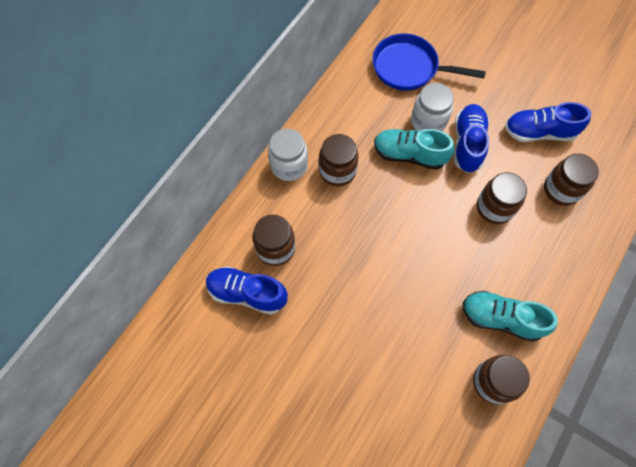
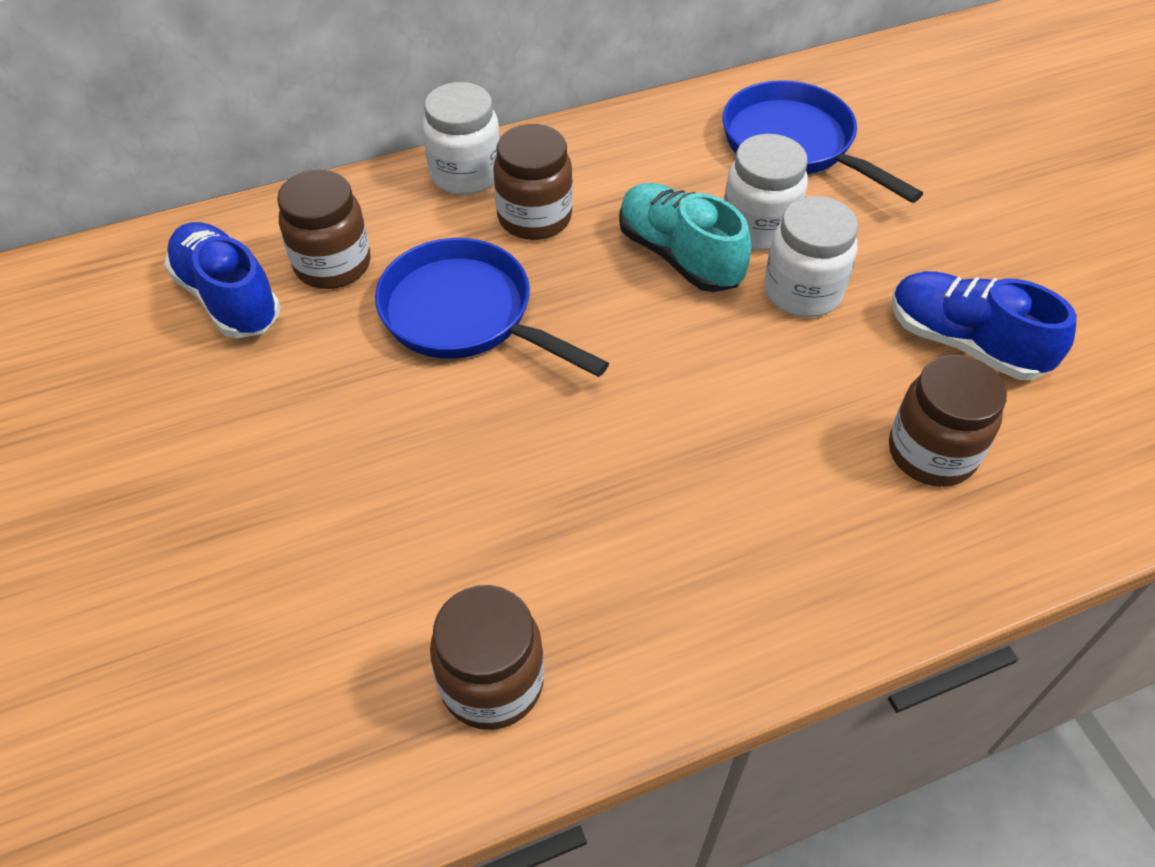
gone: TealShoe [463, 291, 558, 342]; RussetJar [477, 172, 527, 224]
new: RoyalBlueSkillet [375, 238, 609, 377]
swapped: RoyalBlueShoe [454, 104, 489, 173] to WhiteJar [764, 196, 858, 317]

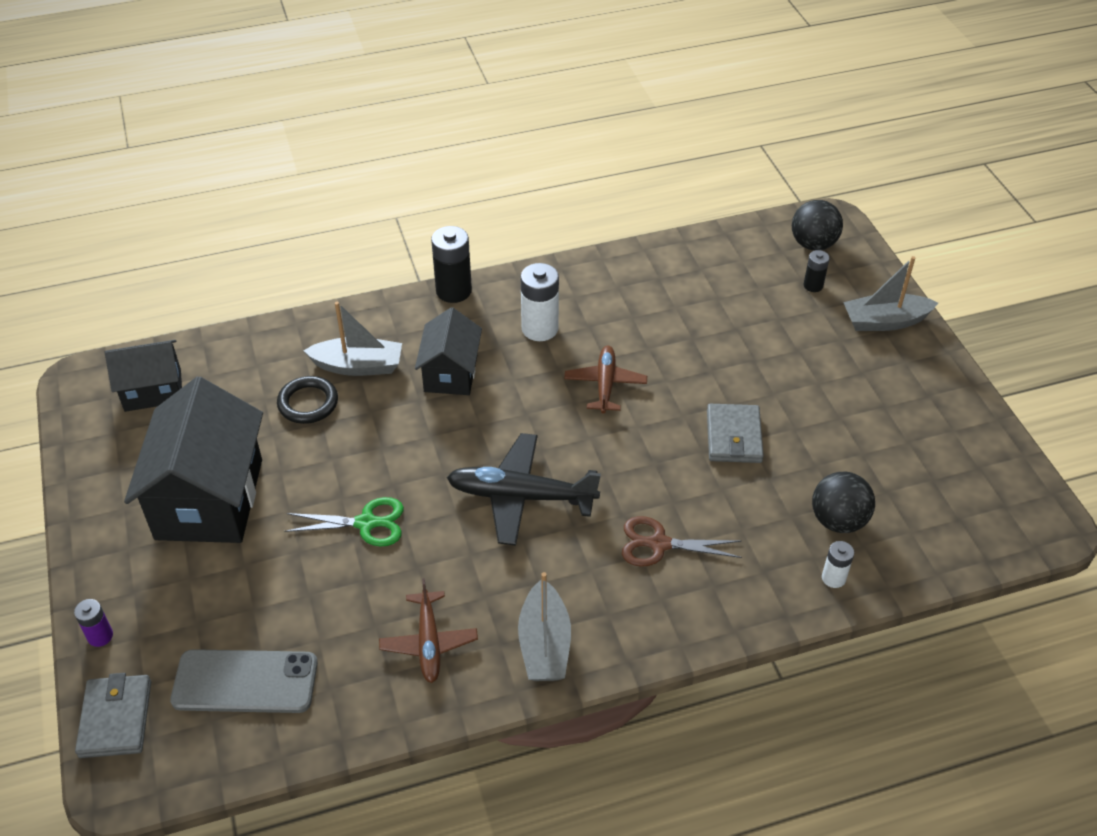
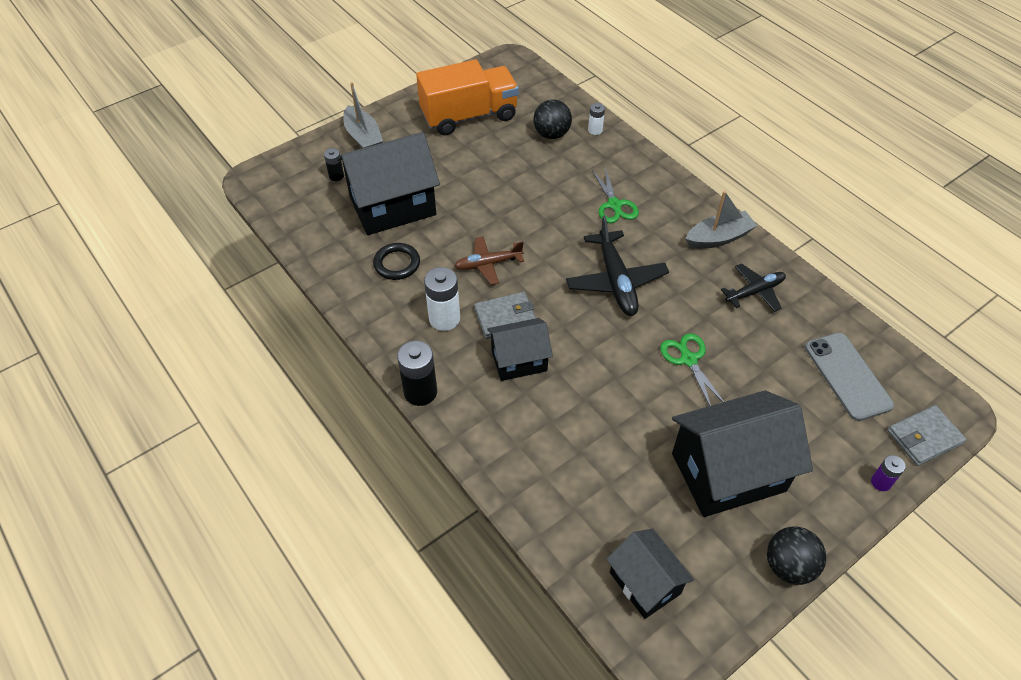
gone: GrayToyBoat [304, 302, 402, 376]
new: BlackToyHouse [336, 132, 440, 235]; BrightOrangeLorry [416, 60, 519, 135]
shifted: BlackHoop [277, 376, 338, 424] to [373, 243, 420, 280]; GrayCardWallet [707, 404, 764, 463] to [474, 292, 536, 339]; BlackPlayBall [792, 200, 843, 251] to [767, 527, 826, 585]
repainted: RussetPlane [379, 578, 478, 683] to BlackPlane [721, 263, 786, 312]; RussetScissors [622, 516, 742, 567] to LeafGreenScissors [592, 168, 639, 223]

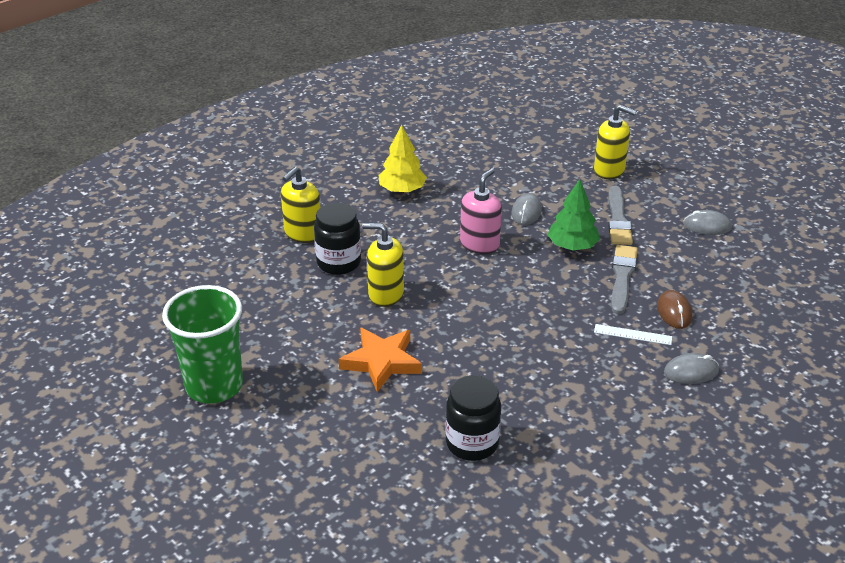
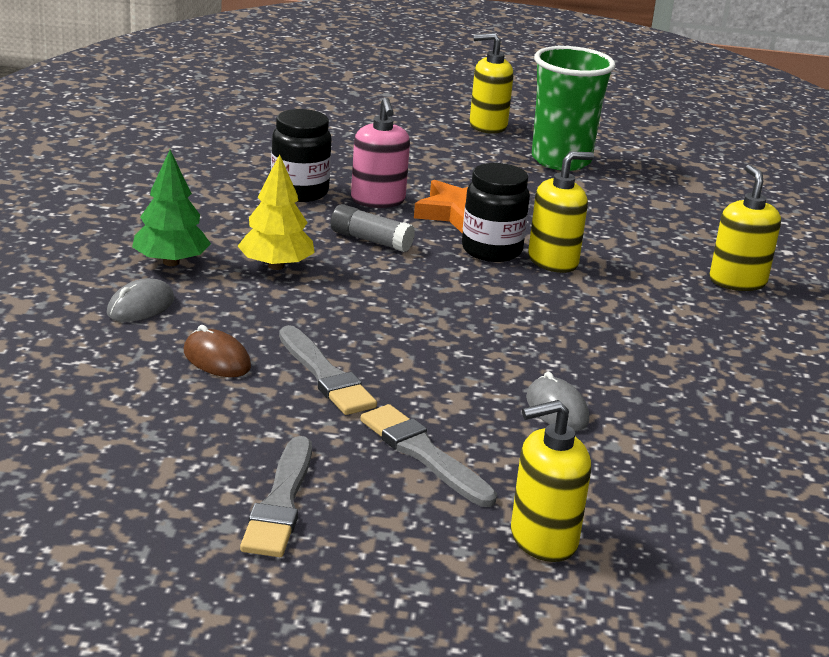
gone: WhiteMeasuringStick [594, 324, 672, 345]
new: GrayGlue [331, 204, 415, 252]; GoldenSoapPump [470, 33, 513, 134]
shifted: BlackJar [314, 203, 361, 275] to [462, 163, 530, 262]; GoldenToyTree [379, 125, 427, 193] to [238, 154, 315, 270]; RosePinkSoapPump [460, 168, 502, 254] to [351, 97, 410, 208]; LeafGreenToyTree [548, 179, 600, 250] to [132, 150, 211, 266]
swapped: GrayPcMouse [683, 210, 732, 235] to GrayPaintbrush [240, 436, 312, 557]

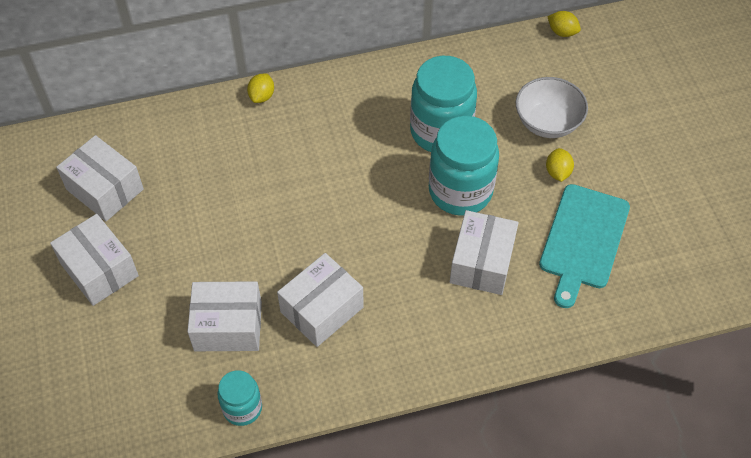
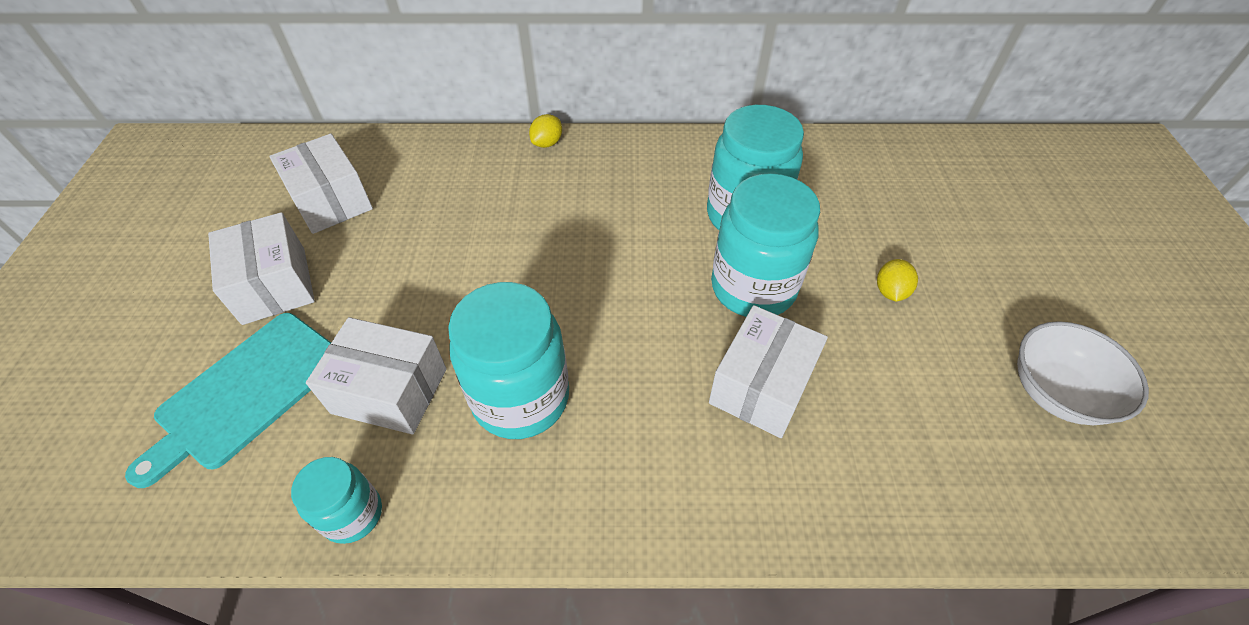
gone: GoldenLemon [547, 11, 581, 37]
shifted: WhiteServingBowl [516, 77, 588, 138] to [1017, 321, 1149, 425]; TealCuttingBoard [539, 184, 630, 308] to [125, 313, 331, 488]
swapped: WhitePackage [277, 253, 364, 347] to TealJar [448, 282, 569, 439]

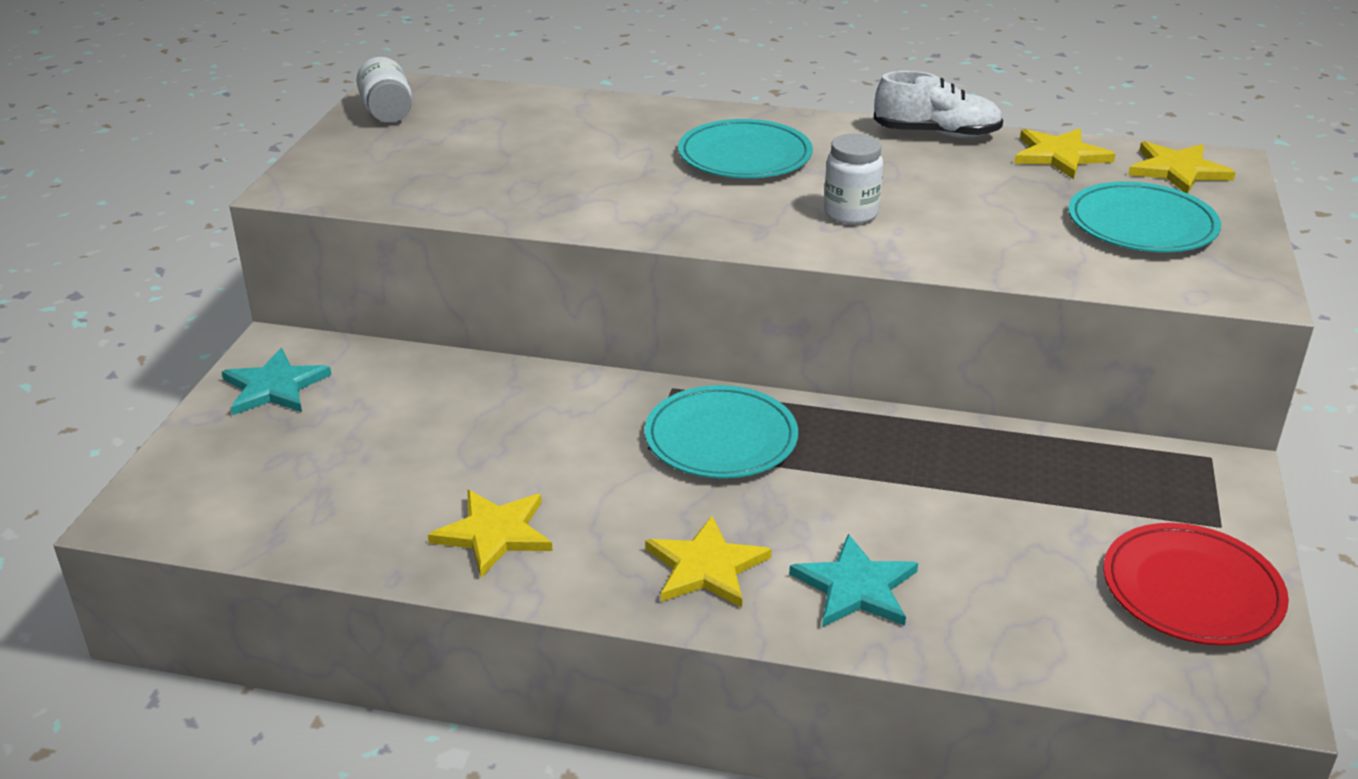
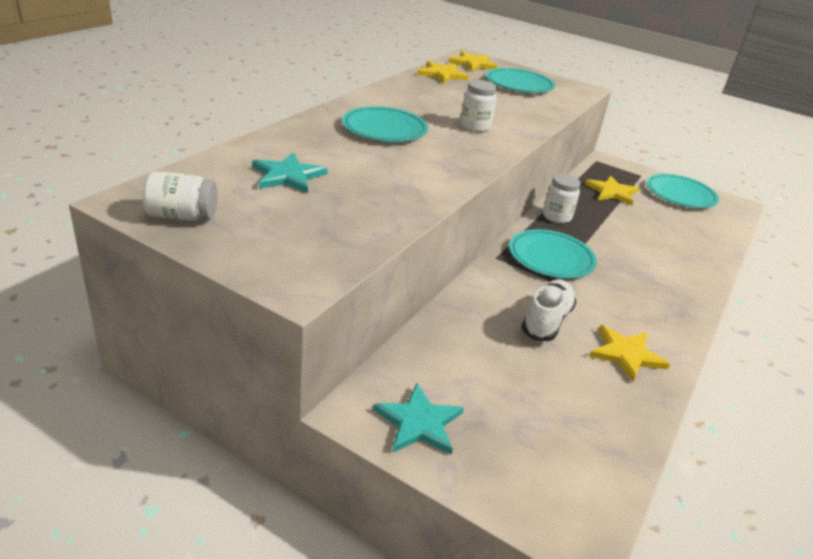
new: WhiteJar [543, 174, 580, 223]
shifted: GoldenStar [645, 516, 772, 608] to [585, 176, 639, 205]; TealStar [789, 534, 918, 627] to [252, 153, 328, 193]; WhiteShoe [873, 71, 1003, 138] to [521, 280, 577, 341]
repainted: CrimsonDinnerPlate [1104, 523, 1289, 646] to TealDinnerPlate [646, 174, 719, 208]

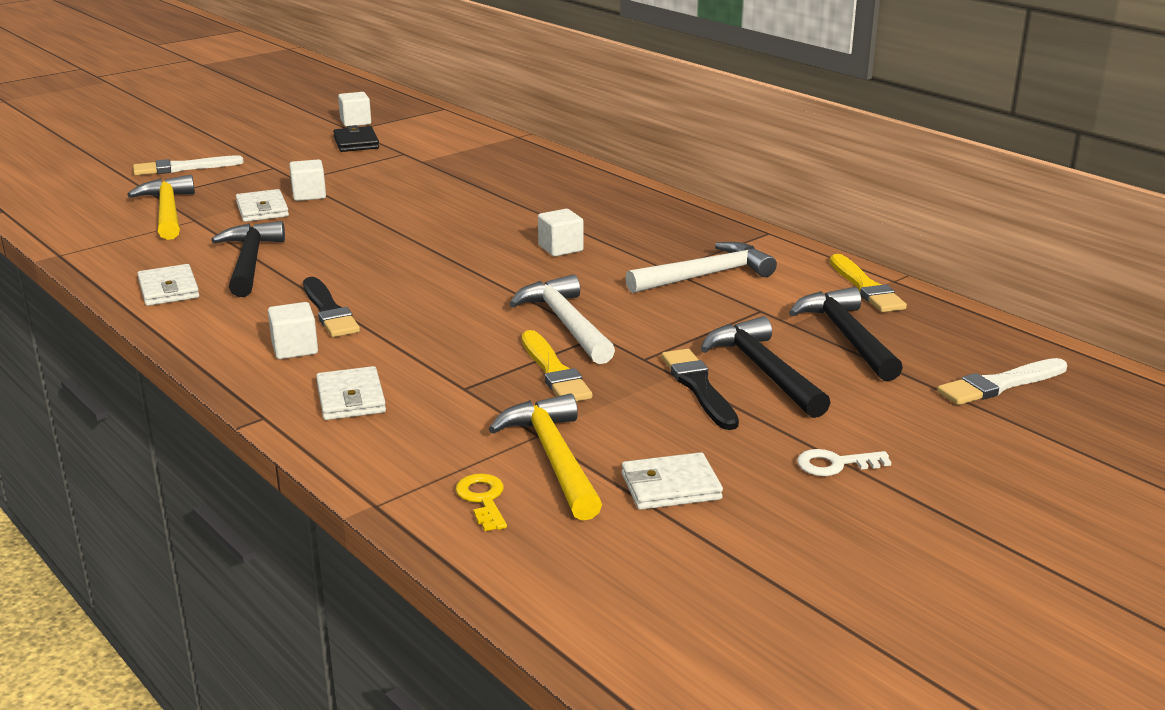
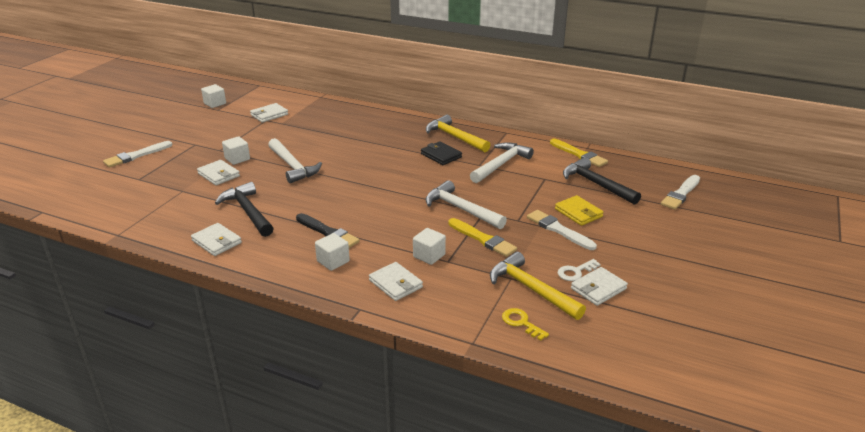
new: WhiteCardWallet [250, 103, 288, 122]; WhiteCarpenter'sHammer [268, 138, 322, 183]
shifted: GoldenCarpenter'sHammer [127, 175, 195, 240] to [426, 115, 490, 152]; BlackCardWallet [333, 125, 379, 152] to [421, 141, 462, 165]; WhiteCube [538, 209, 584, 257] to [413, 228, 446, 265]; WhiteDoorKey [797, 449, 891, 476] to [558, 259, 601, 281]
swapped: BlackCarpenter'sHammer [701, 316, 831, 418] to GoldenCardWallet [555, 195, 604, 226]
repainted: BlackPaintbrush [662, 349, 739, 430] to WhitePaintbrush [527, 210, 597, 250]

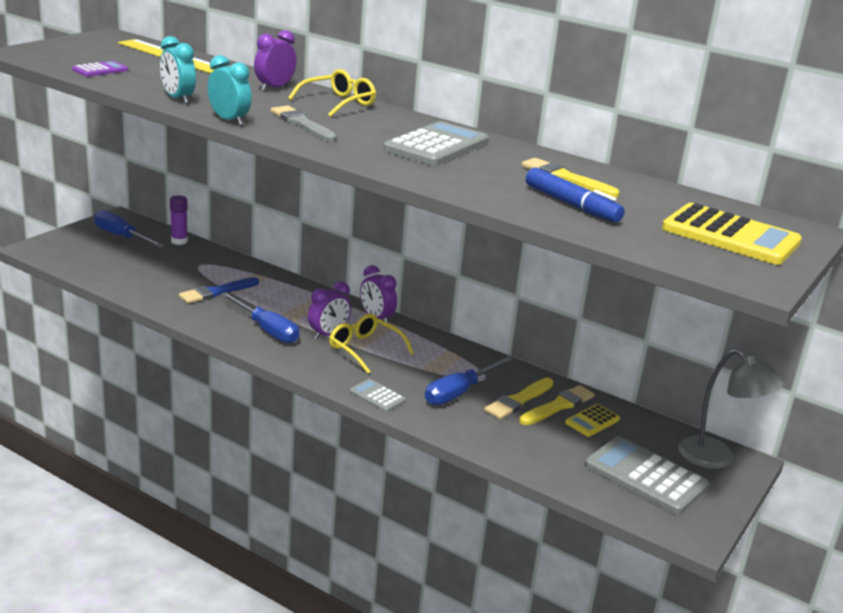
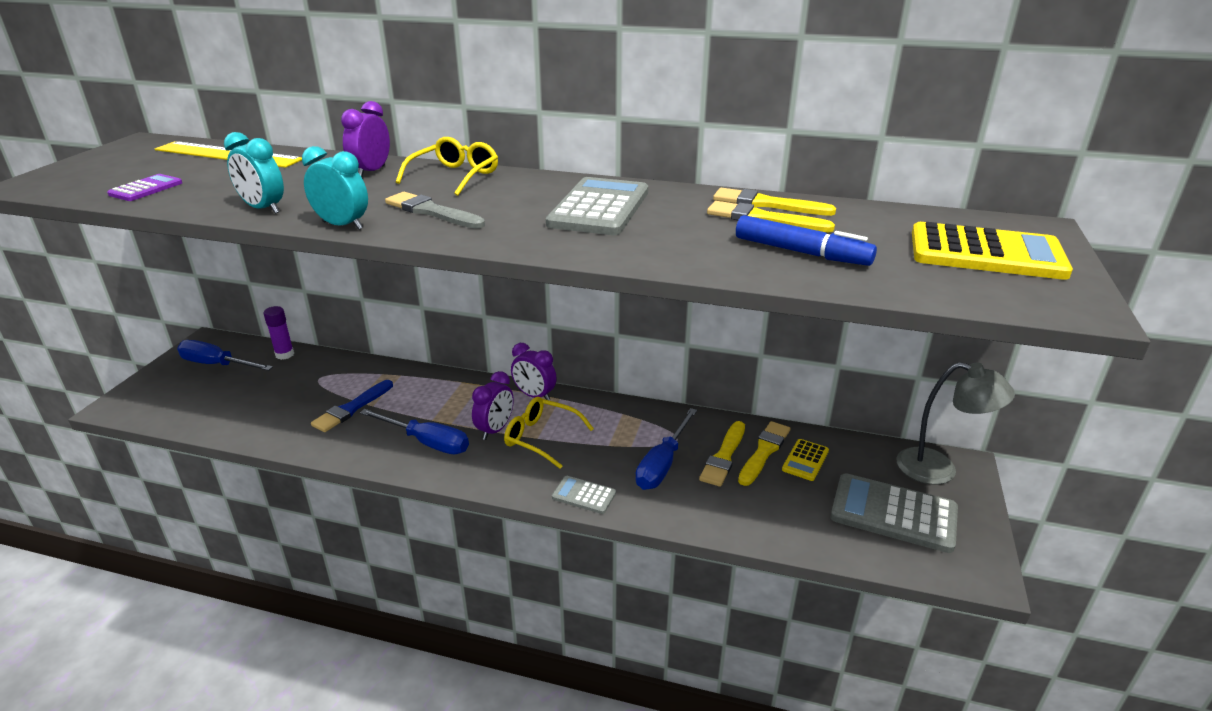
new: GoldenPaintbrush [713, 188, 836, 216]

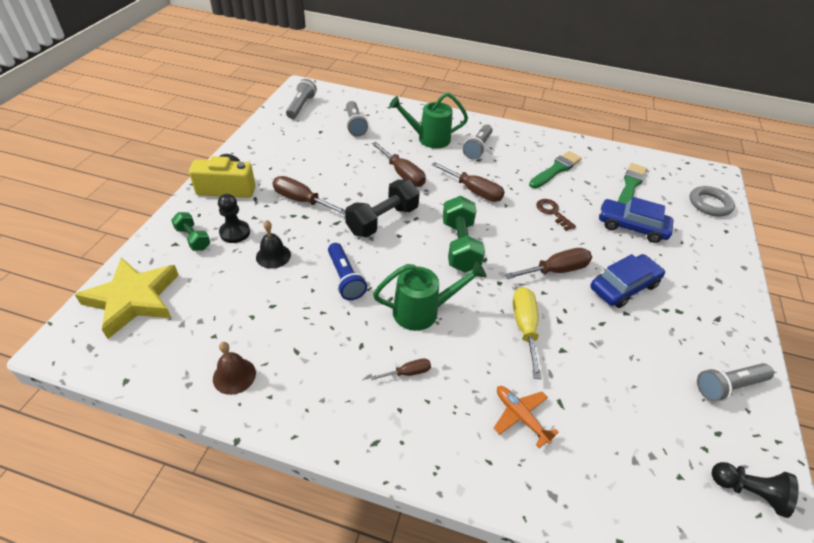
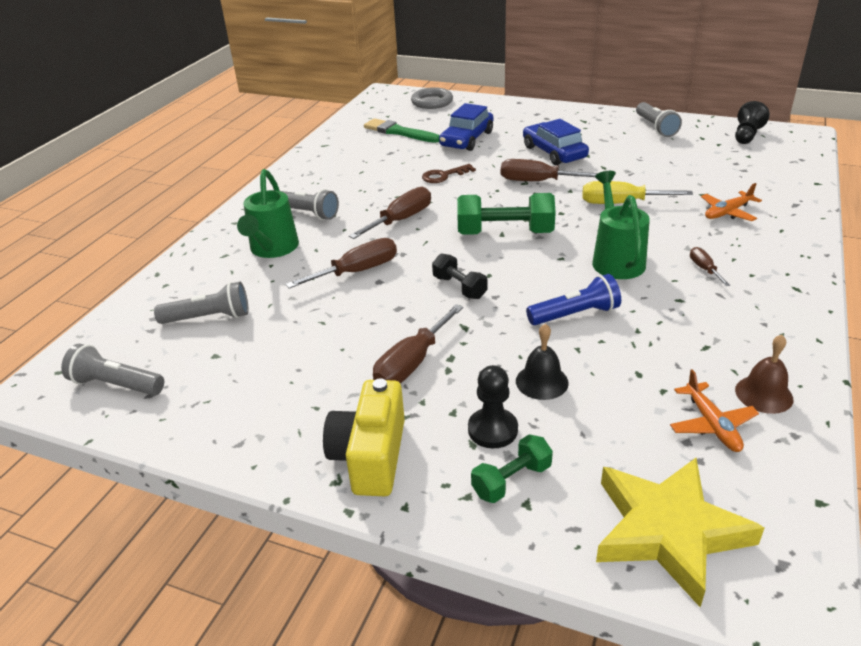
gone: LeafGreenPaintbrush [529, 151, 582, 188]
new: BrightOrangePlane [670, 369, 759, 452]
rotated: RussetScrewdriver [504, 248, 592, 279] = [501, 159, 598, 181] 60 degrees counterclockwise
scaled: BlackDumbbell [345, 179, 420, 237] = [432, 253, 488, 299] x0.58

